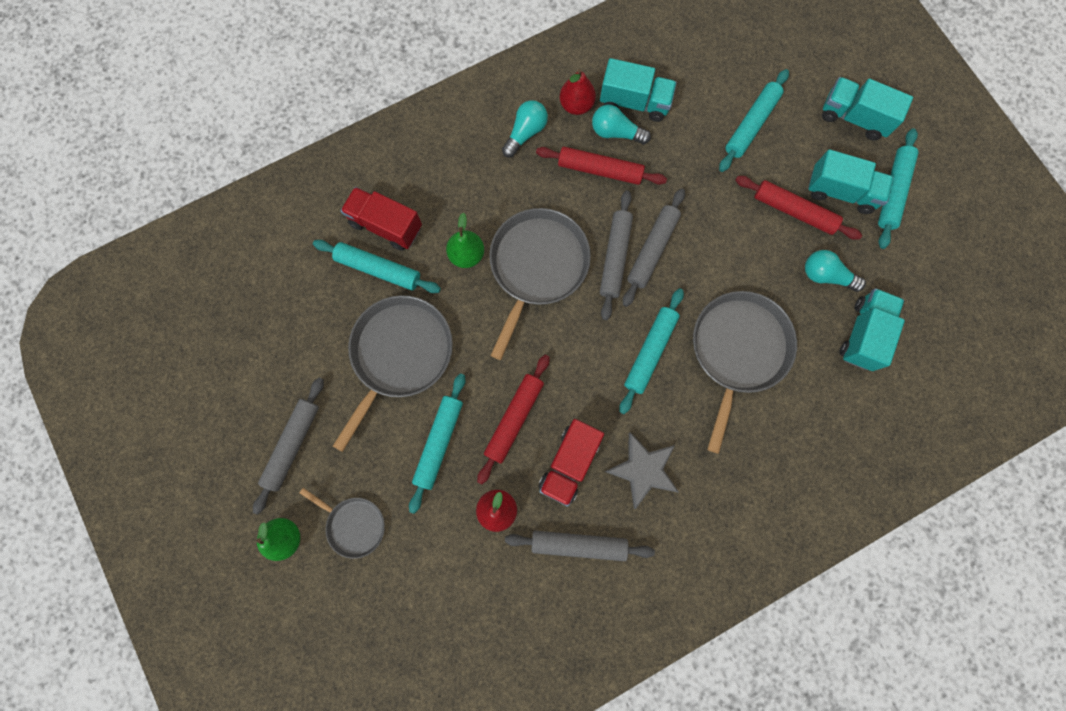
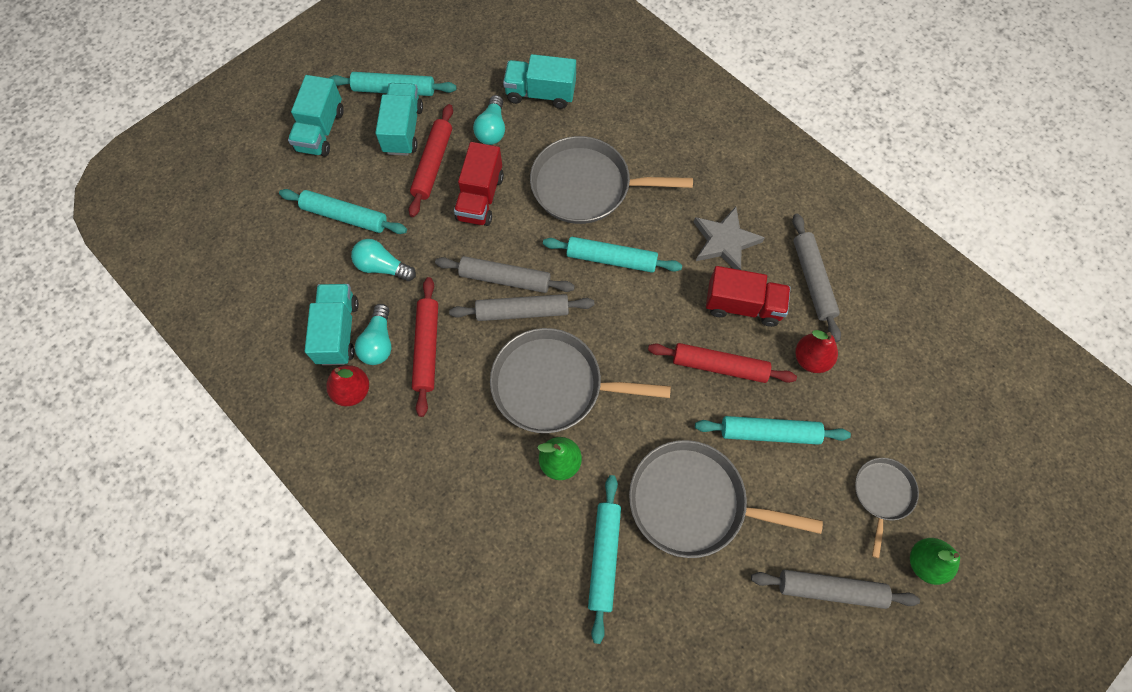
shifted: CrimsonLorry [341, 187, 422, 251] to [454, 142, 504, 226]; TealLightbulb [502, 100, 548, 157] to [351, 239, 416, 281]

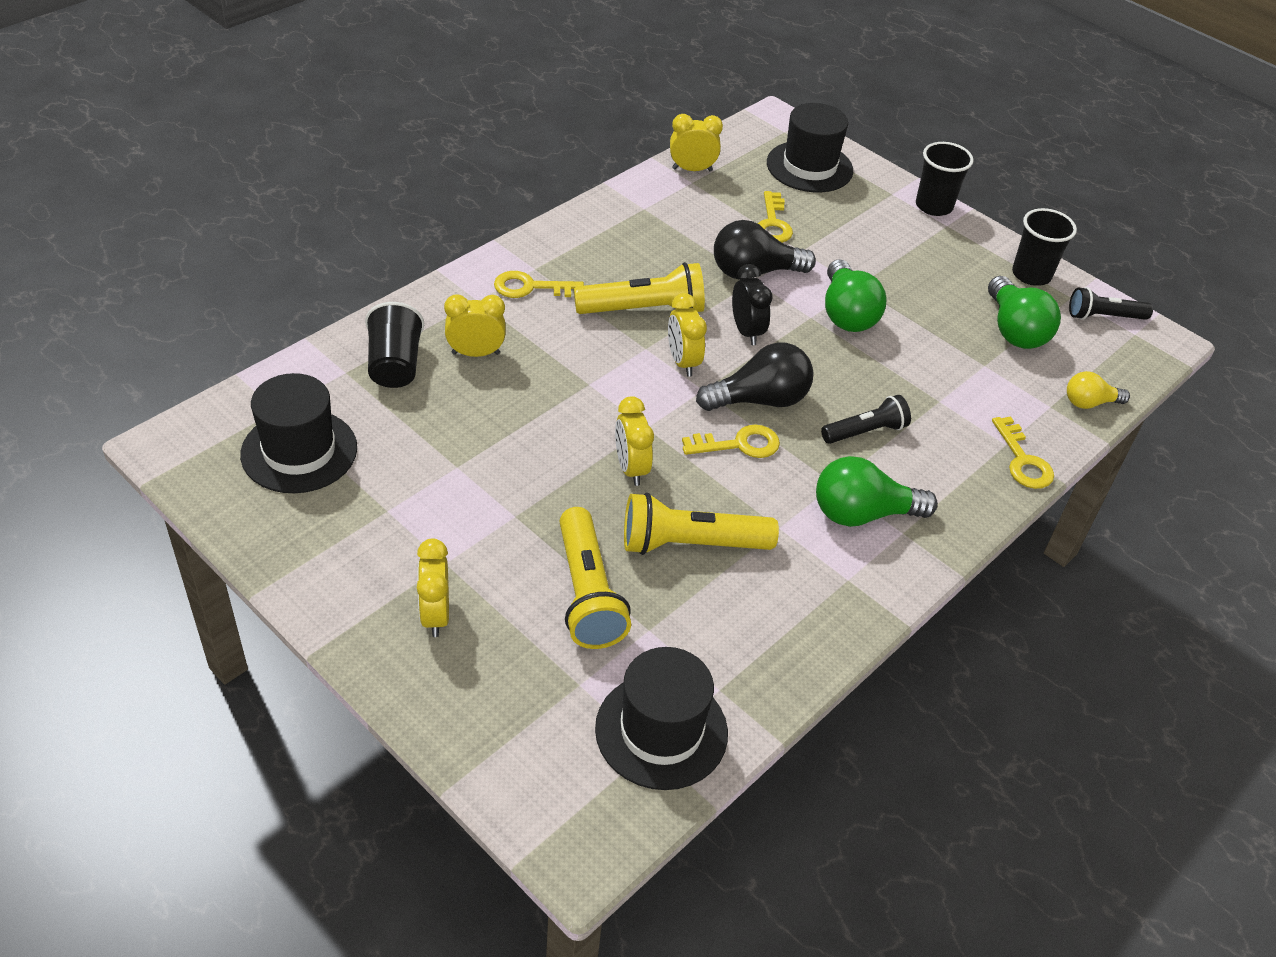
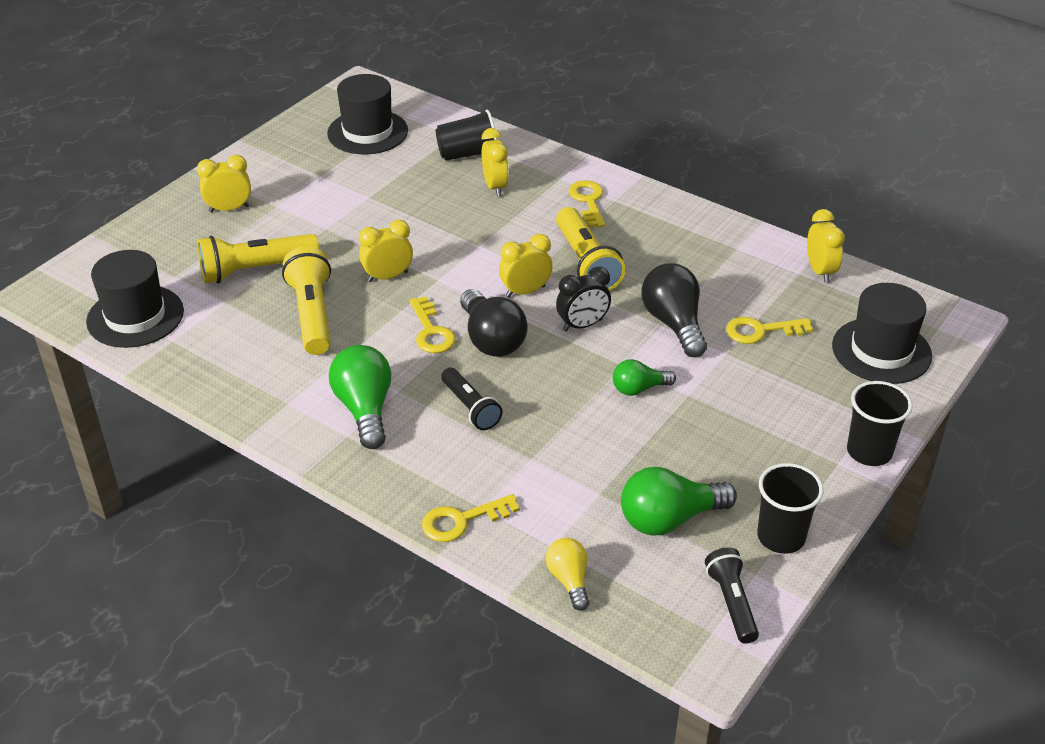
scaled: LeafGreenLightbulb [825, 259, 887, 332] = [613, 359, 676, 396] x0.59

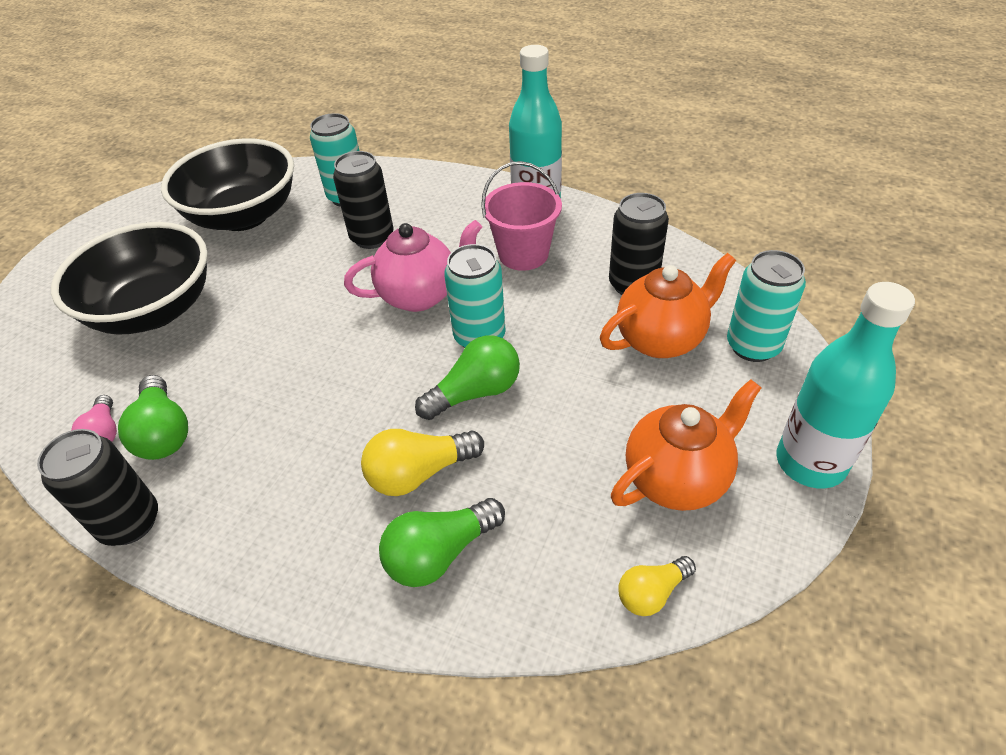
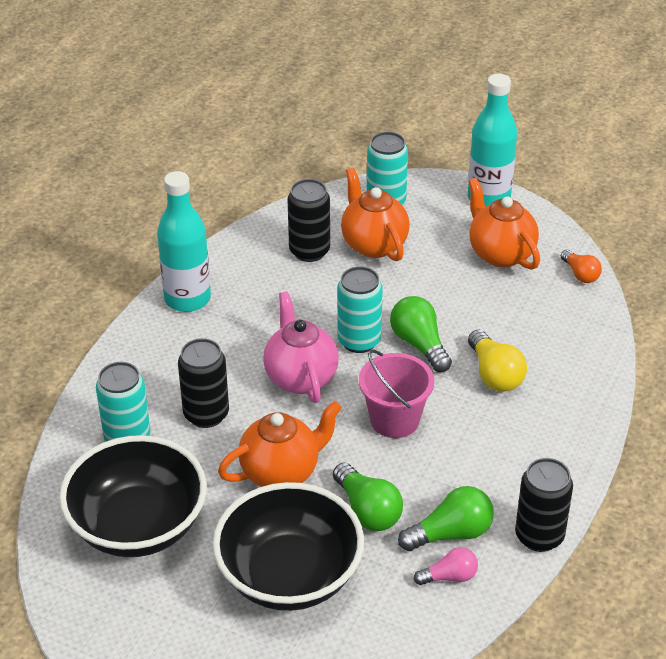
new: BrightOrangeTeapot [218, 401, 342, 487]
shifted: LeafGreenLightbulb [379, 498, 505, 587] to [333, 463, 403, 531]; RosePinkBucket [481, 161, 562, 271] to [359, 349, 434, 438]
repainted: GoldenLightbulb [618, 556, 696, 616] to BrightOrangeLightbulb [561, 250, 602, 283]

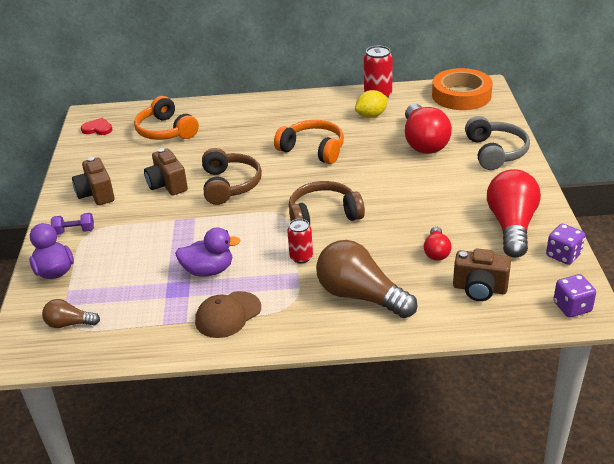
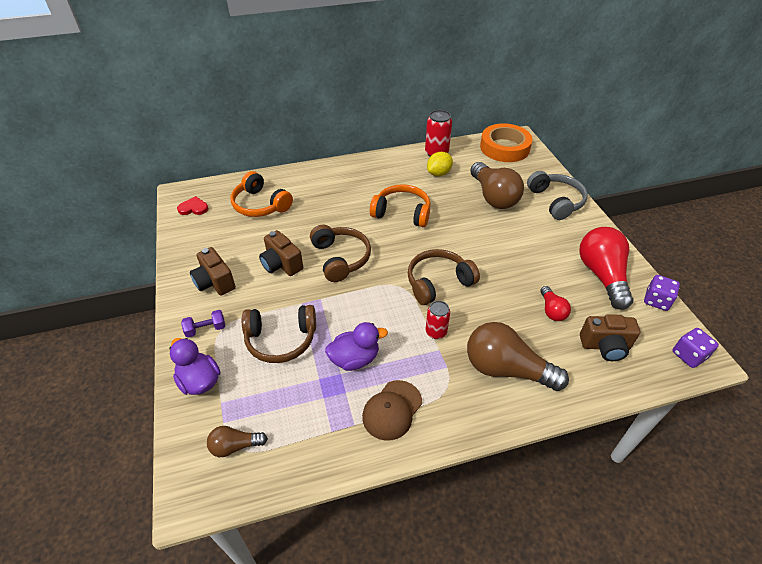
new: RussetOverEarHeadphones [242, 305, 316, 363]
repainted: CrimsonLightbulb [405, 104, 452, 154] to RussetLightbulb [470, 162, 524, 209]

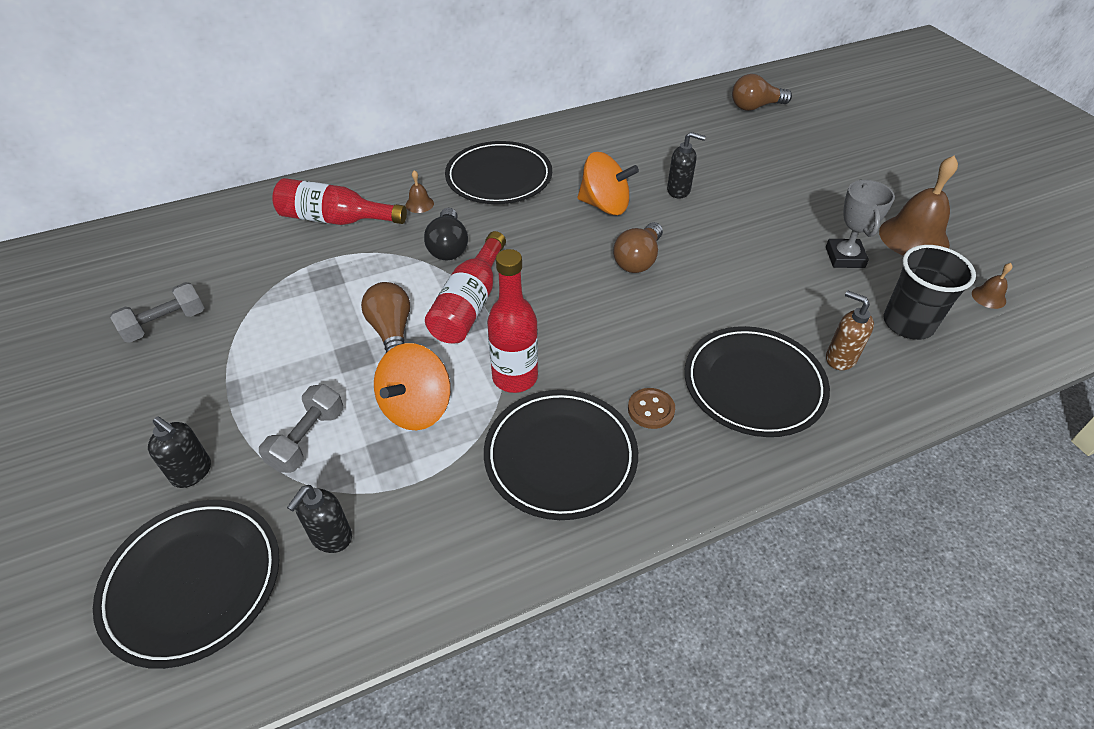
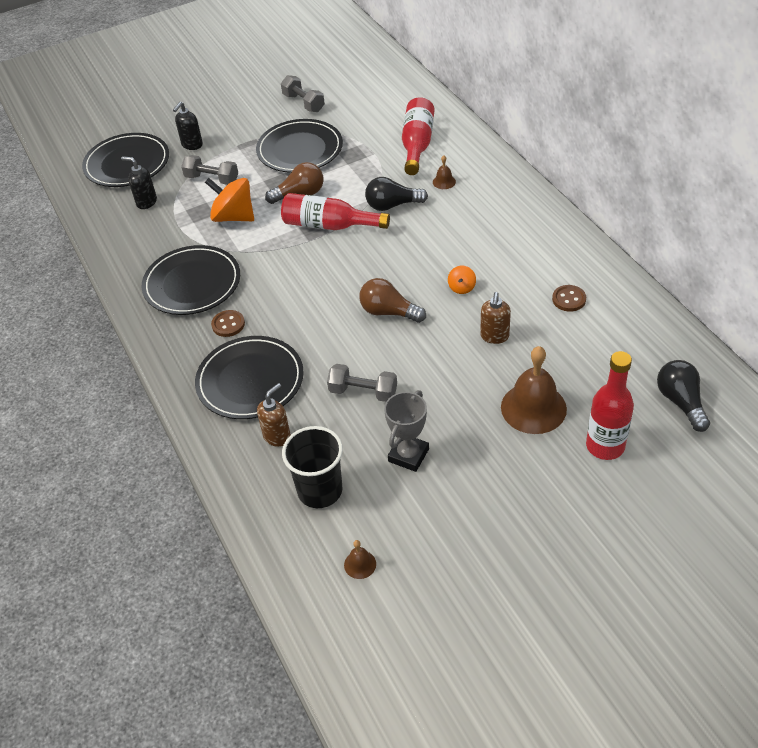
new: GrayDumbbell [327, 364, 397, 402]; RussetButton [552, 285, 586, 312]
shifted: BlackDinnerPlate [445, 141, 552, 204] to [256, 119, 343, 173]; CrimsonDrinkBottle [487, 249, 538, 393] to [586, 351, 634, 460]; RussetHandBell [879, 156, 958, 256] to [501, 346, 567, 434]
repainted: BlackSoapPump [667, 132, 706, 199] to RussetSoapPump [480, 292, 511, 344]; RussetLightbulb [732, 74, 792, 111] to BlackLightbulb [657, 360, 710, 432]
rotated: GrayPrizeCup [826, 179, 895, 268] = [384, 390, 429, 472] 60 degrees counterclockwise
scaled: BrightOrangeToyTop [578, 152, 639, 215] = [448, 266, 476, 294] x0.48

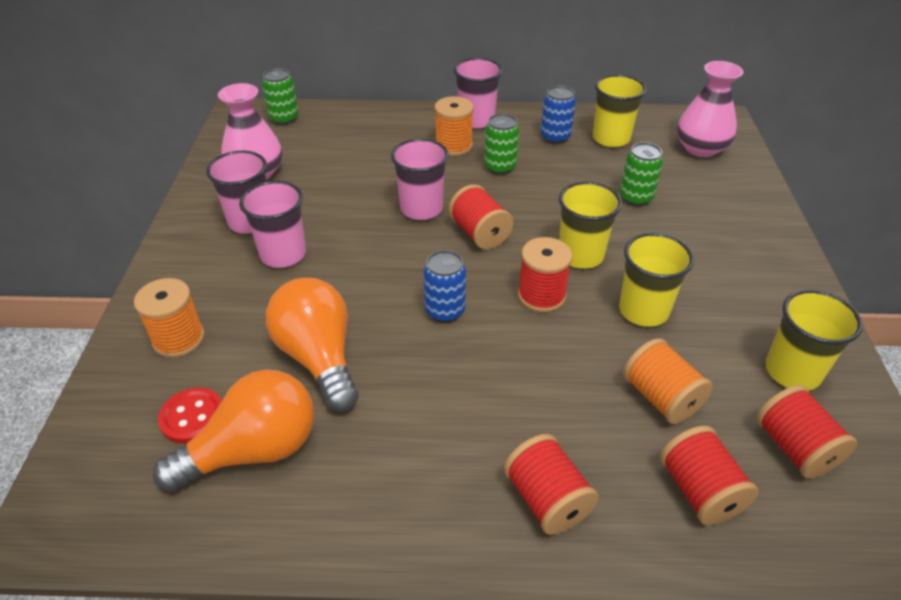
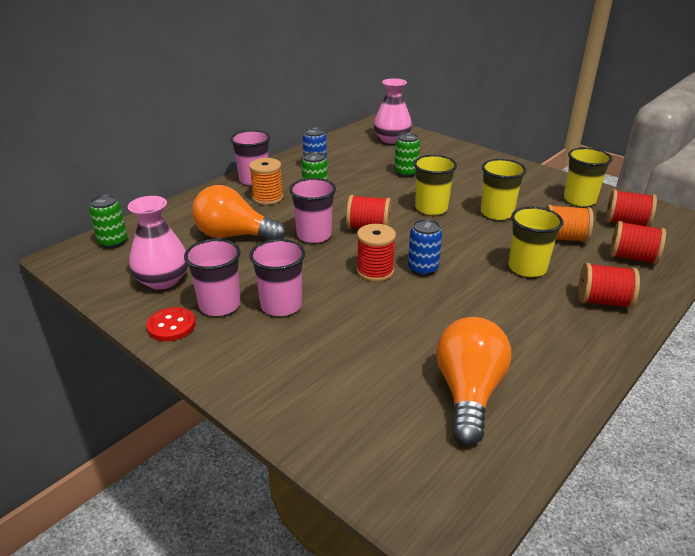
gone: BrightOrangeReelOfThread [134, 278, 205, 358]
shifted: CrimsonButton [158, 388, 222, 444] to [146, 307, 196, 341]; BrightOrangeLightbulb [266, 278, 359, 412] to [192, 185, 286, 240]; CrimsonReelOfThread [518, 237, 572, 313] to [357, 224, 396, 282]; GoldenCup [593, 74, 647, 147] to [508, 206, 564, 277]

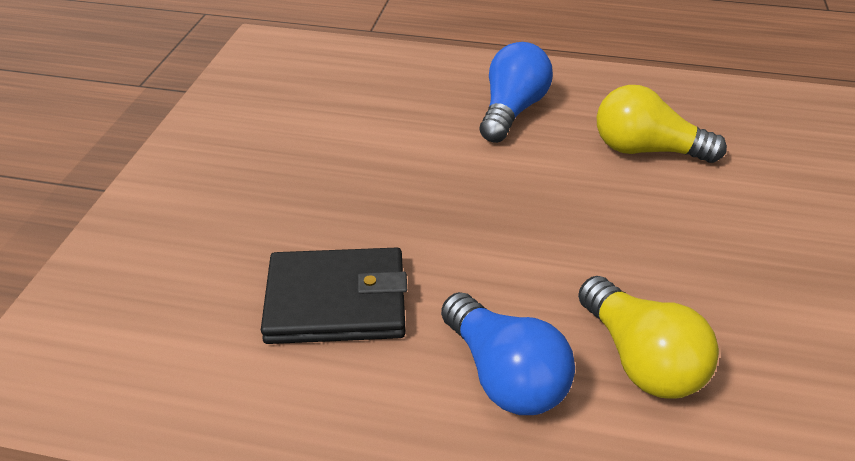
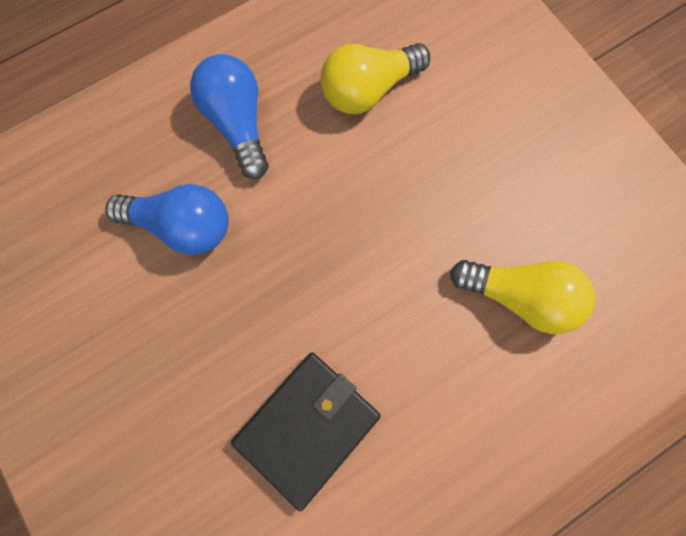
shifted: RoyalBlueLightbulb [441, 292, 575, 415] to [105, 184, 228, 255]

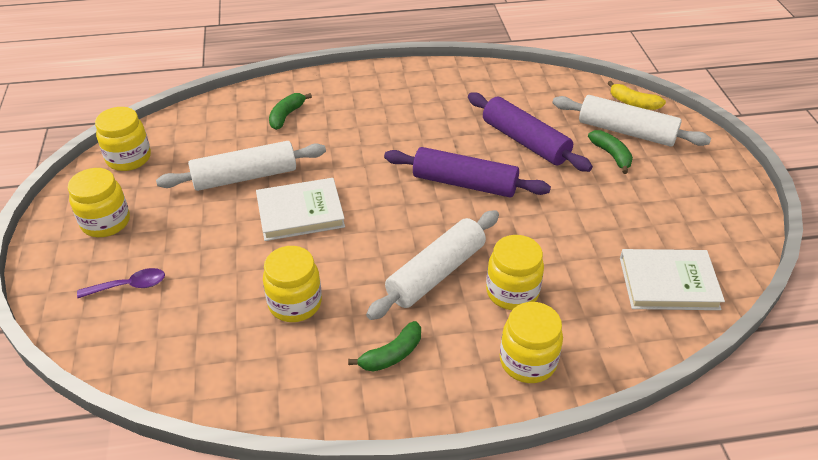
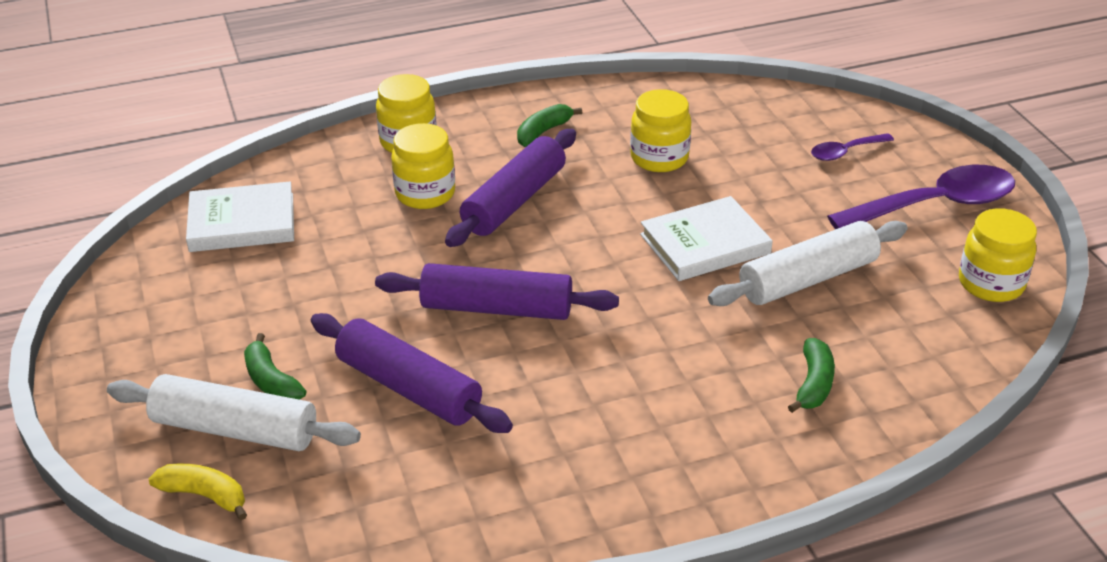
swapped: GoldenJar [68, 168, 130, 237] to PurpleTeaspoon [827, 165, 1015, 229]
repainted: WhitePastryRoller [366, 210, 499, 320] to PurplePastryRoller [445, 129, 576, 247]

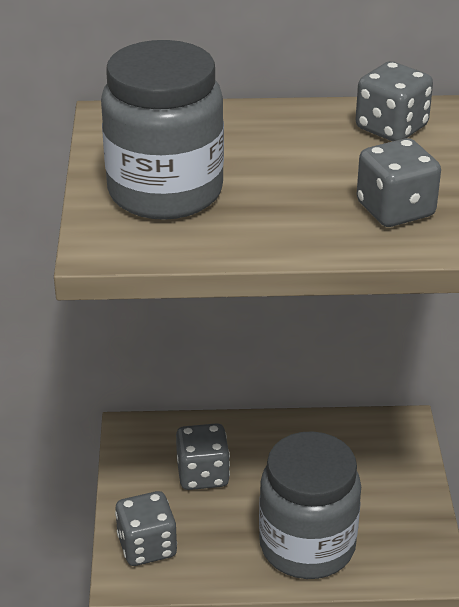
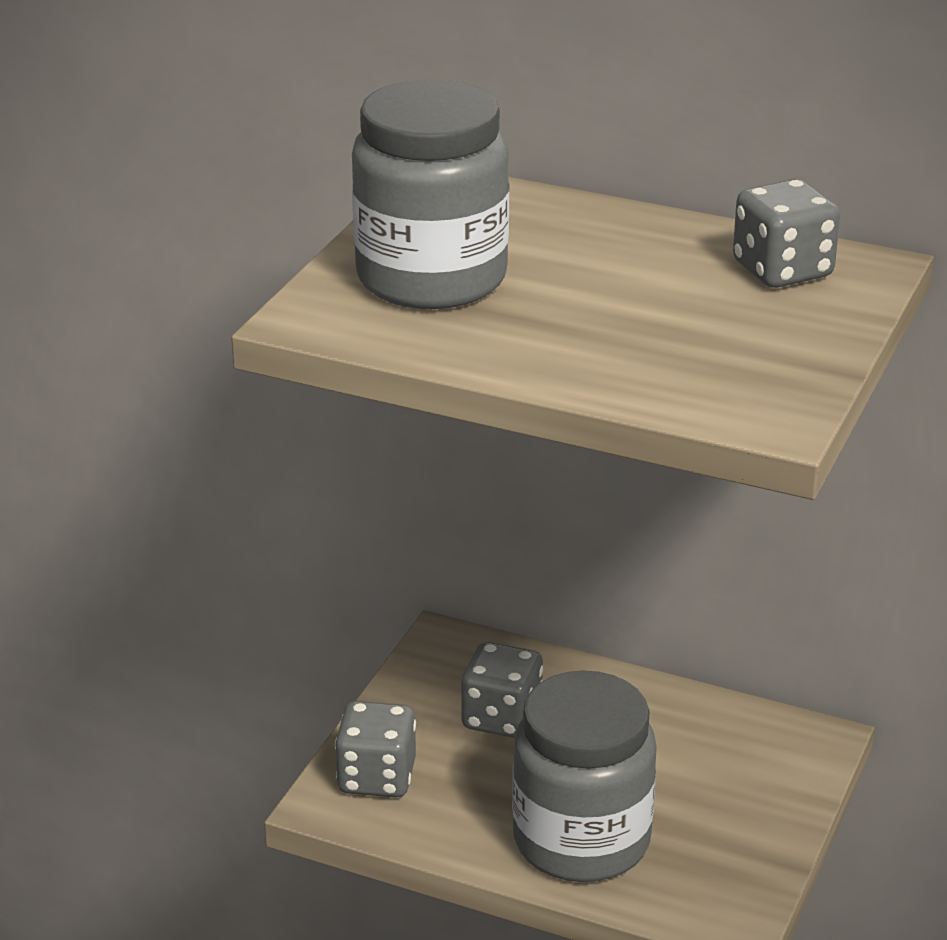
gone: GrayDice [357, 138, 441, 227]

